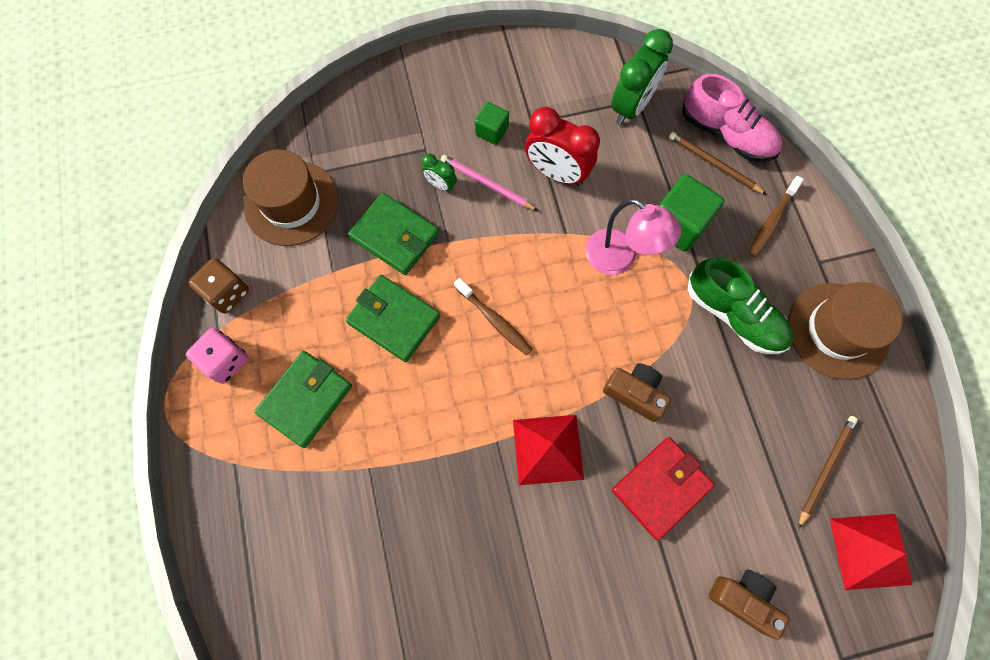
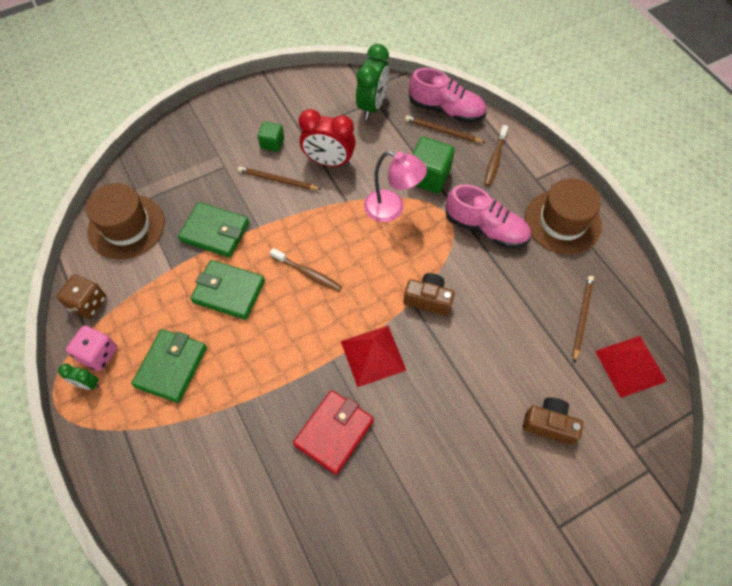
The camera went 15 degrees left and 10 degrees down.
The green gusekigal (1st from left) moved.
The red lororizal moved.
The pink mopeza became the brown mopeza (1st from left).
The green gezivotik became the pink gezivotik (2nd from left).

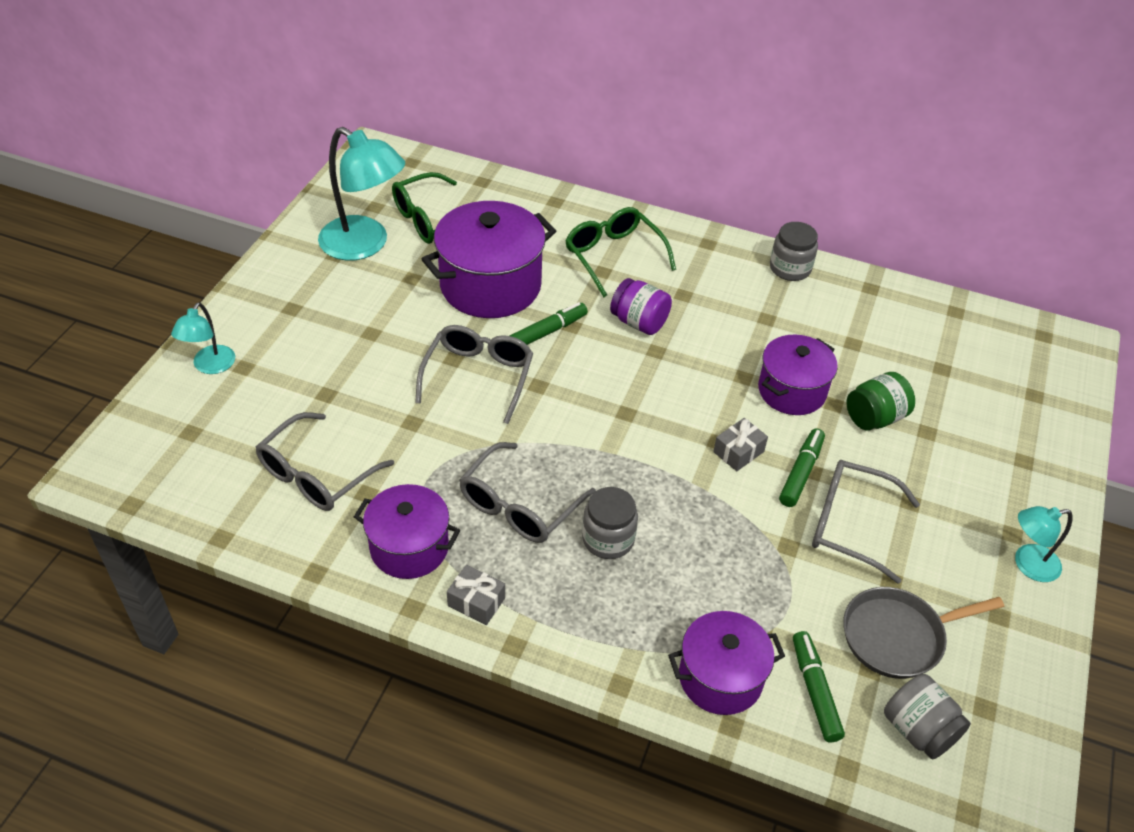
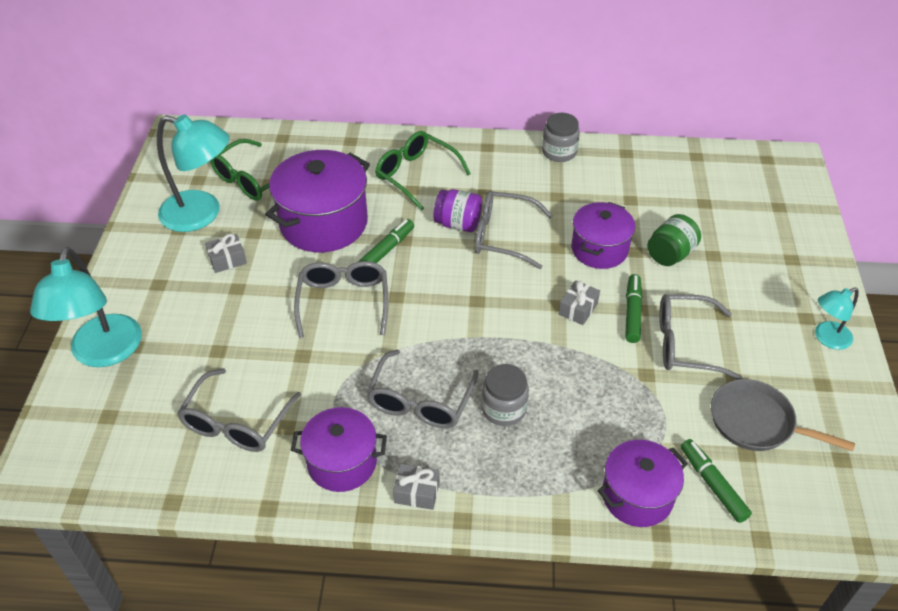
The camera went 15 degrees left and 0 degrees up.
The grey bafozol (3rd from left) disappeared.
The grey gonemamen (1st from left) appeared.
The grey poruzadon (4th from left) appeared.
The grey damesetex turned 60 degrees clockwise.
The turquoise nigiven (1st from left) changed to 1.86 times the size.

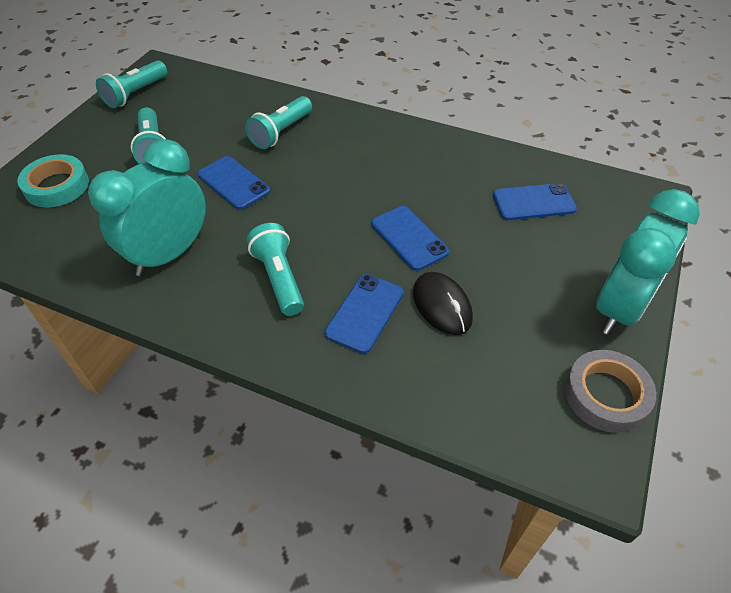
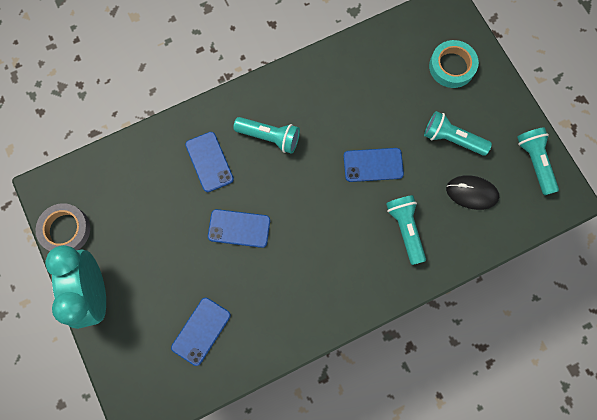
The camera went 130 degrees right and 25 degrees up.
The turquoise gusekigal (1st from left) disappeared.
The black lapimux moved.

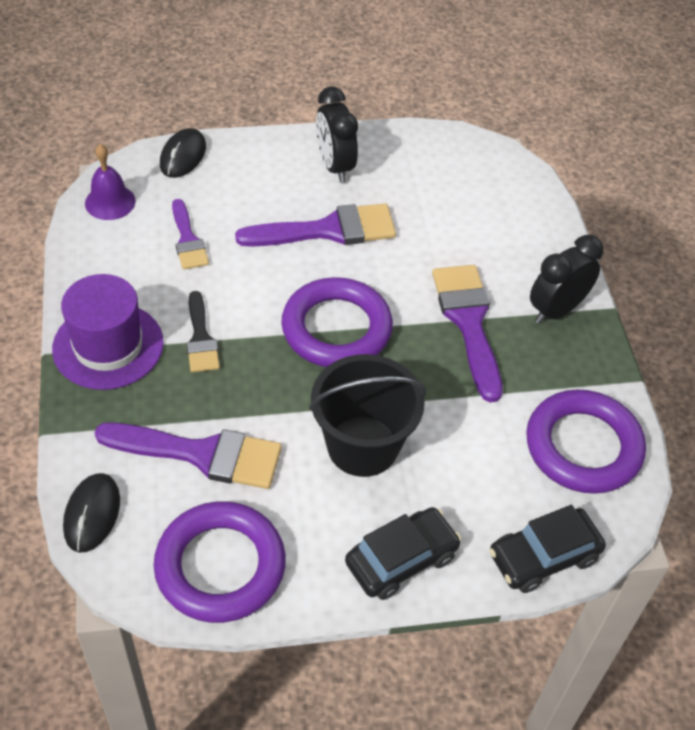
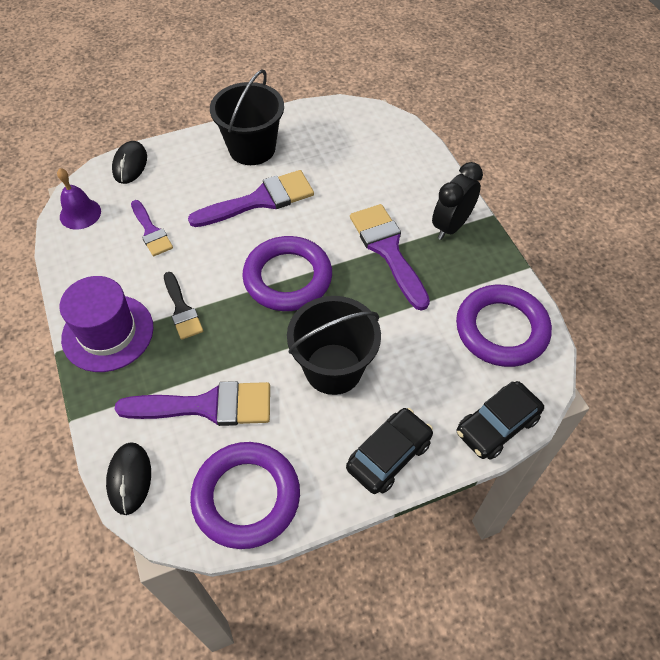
The camera went 10 degrees left and 5 degrees up.
The black gusekigal (1st from left) was replaced by the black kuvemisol (1st from left).

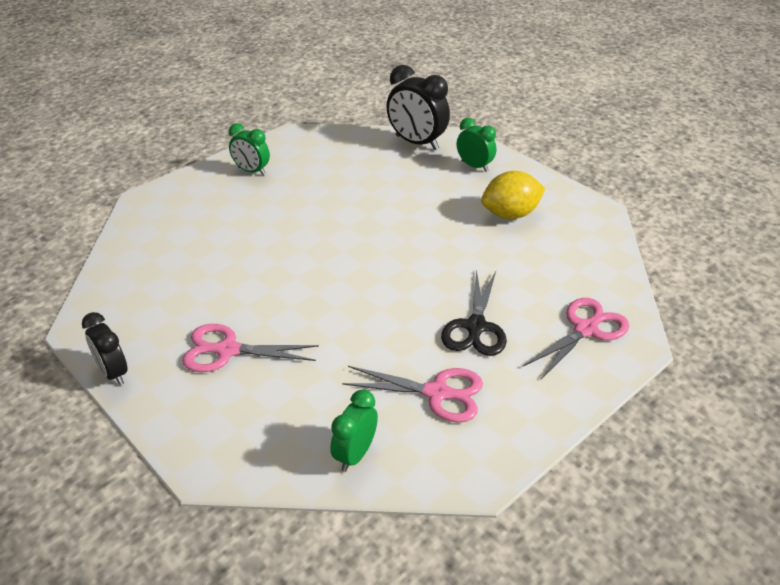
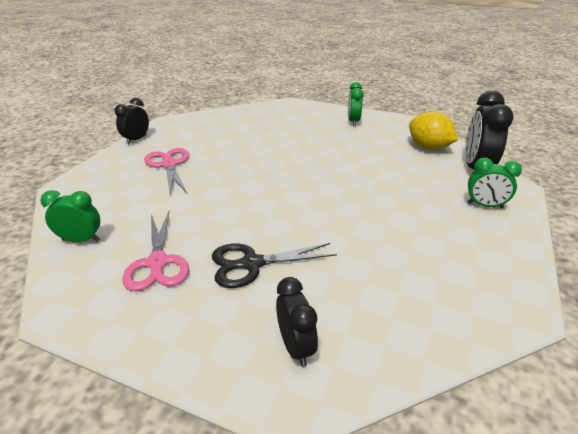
The camera went 65 degrees right and 5 degrees down.
The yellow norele moved.
The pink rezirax (3rd from left) was replaced by the black gusekigal (2nd from left).
The green gusekigal (3rd from left) turned 90 degrees clockwise.

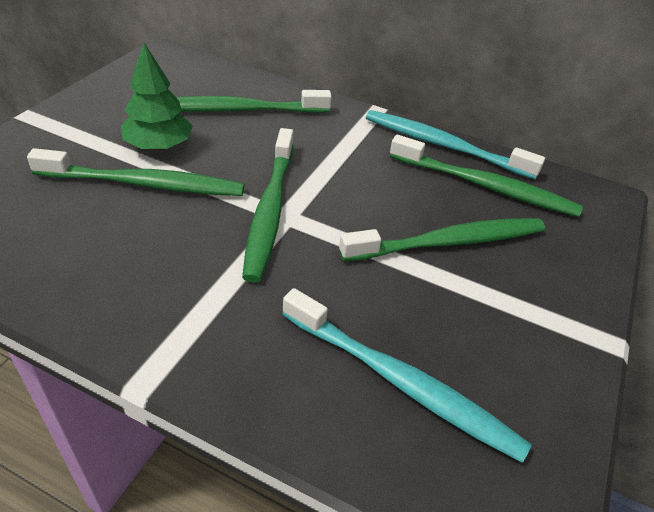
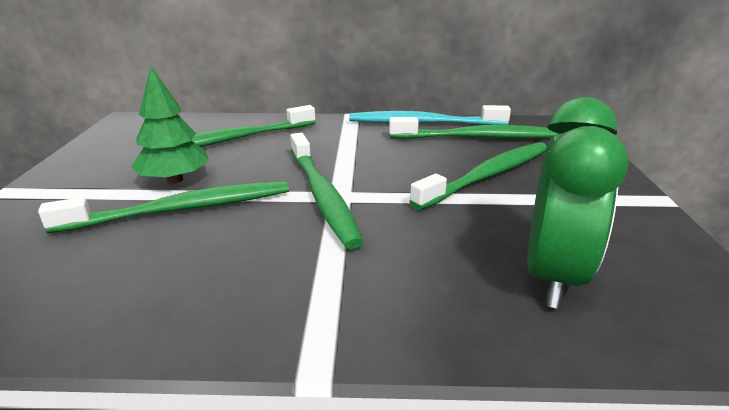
The camera went 20 degrees left and 15 degrees down.
The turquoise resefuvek (1st from left) was replaced by the green gusekigal.

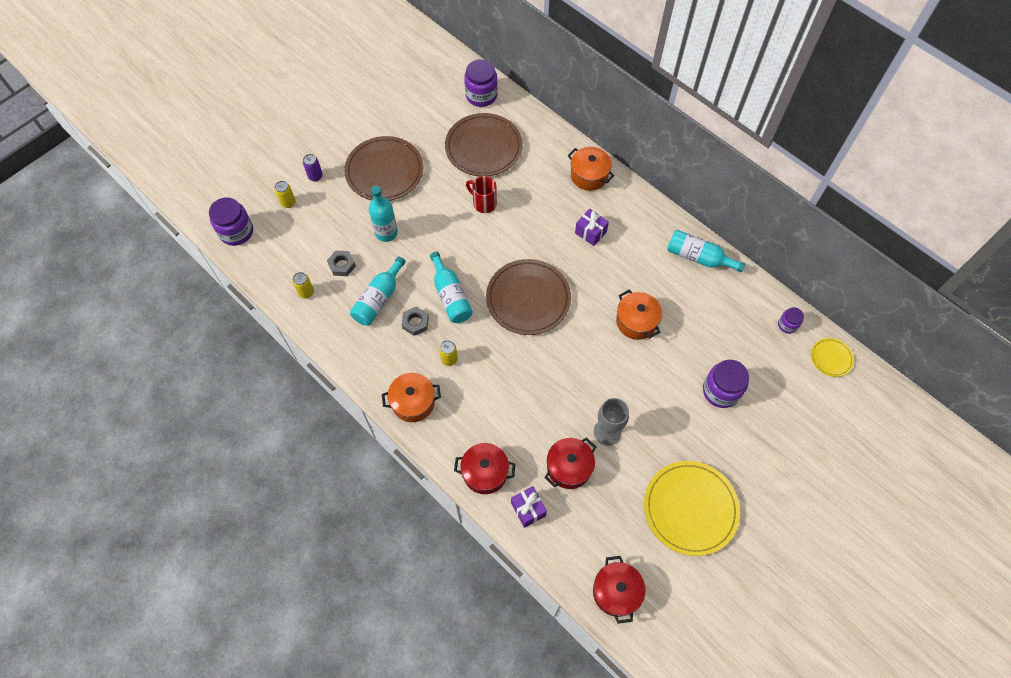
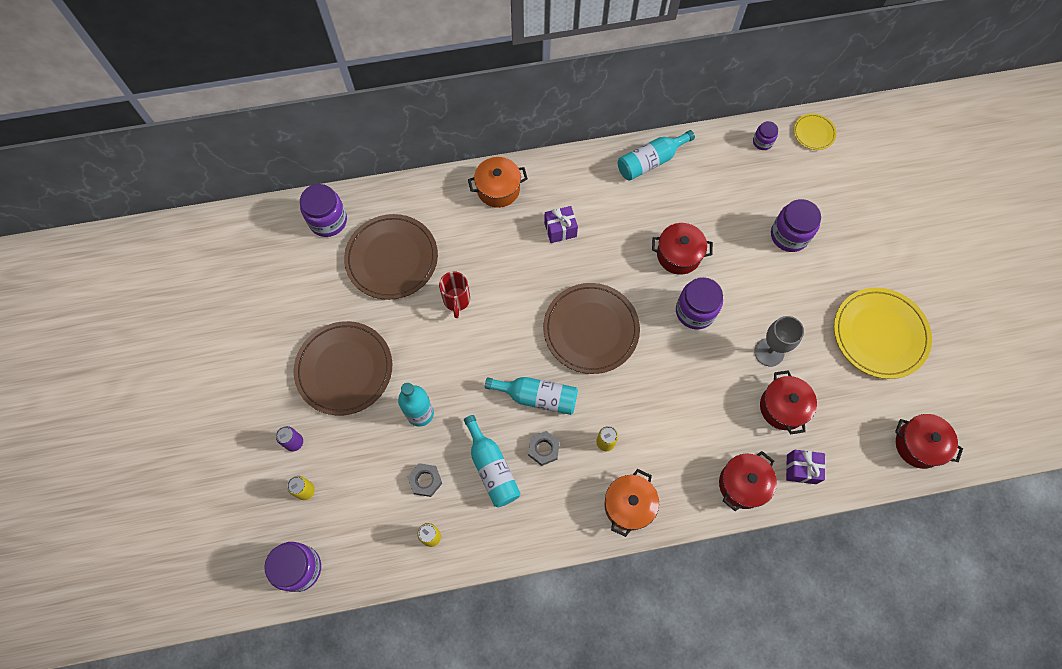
The camera went 55 degrees left and 5 degrees up.
The purple bafozol (3rd from left) appeared.
The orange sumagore (3rd from left) became the red sumagore (1st from left).
The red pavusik turned 75 degrees counterclockwise.

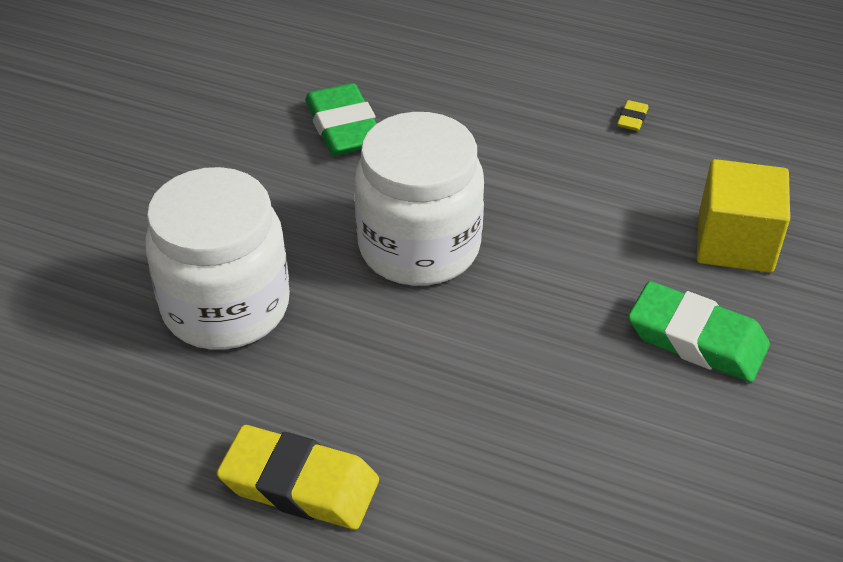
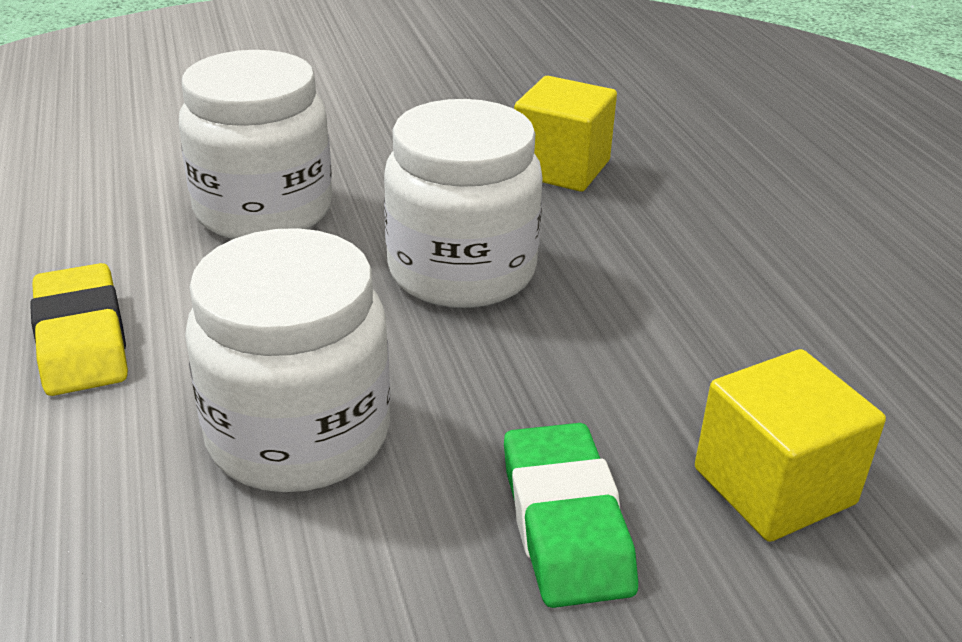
The camera went 50 degrees right and 10 degrees down.
The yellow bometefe (2nd from left) disappeared.
The white bafozol (2nd from left) appeared.
The green bometefe (1st from left) was replaced by the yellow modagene (1st from left).

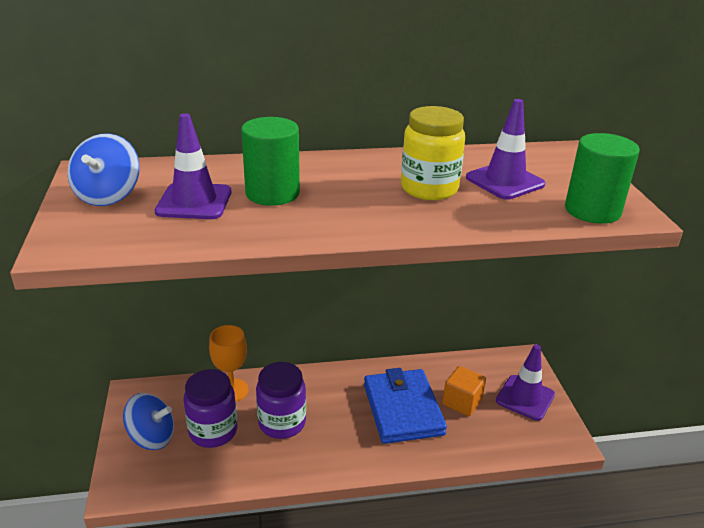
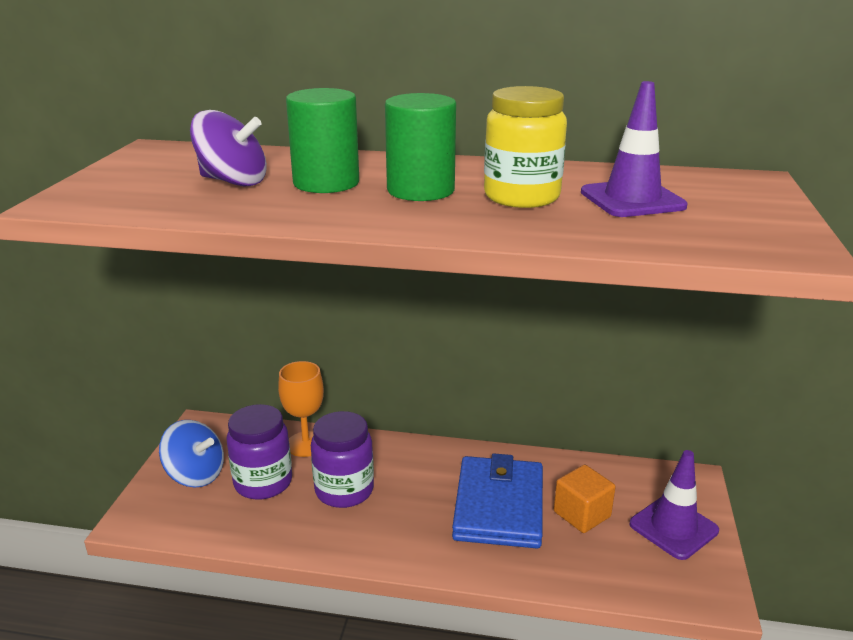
The camera went 20 degrees right and 5 degrees down.
The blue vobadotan (1st from left) disappeared.
The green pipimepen (2nd from left) moved.
The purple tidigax (1st from left) was replaced by the purple vobadotan.

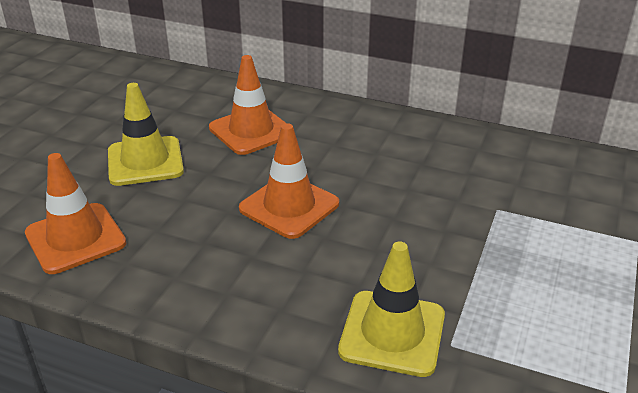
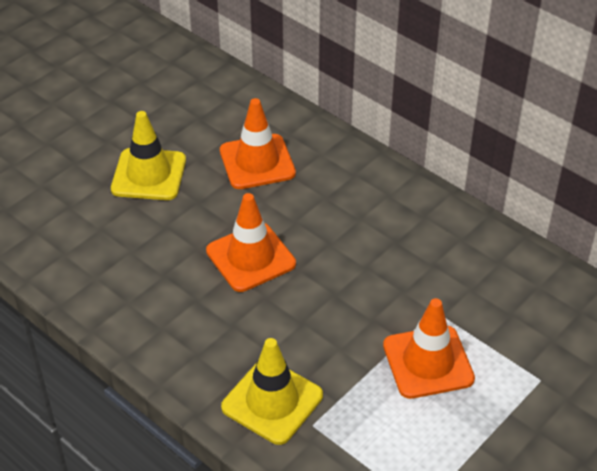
The camera went 20 degrees right and 10 degrees up.
The orange tidigax (1st from left in the first image) moved.

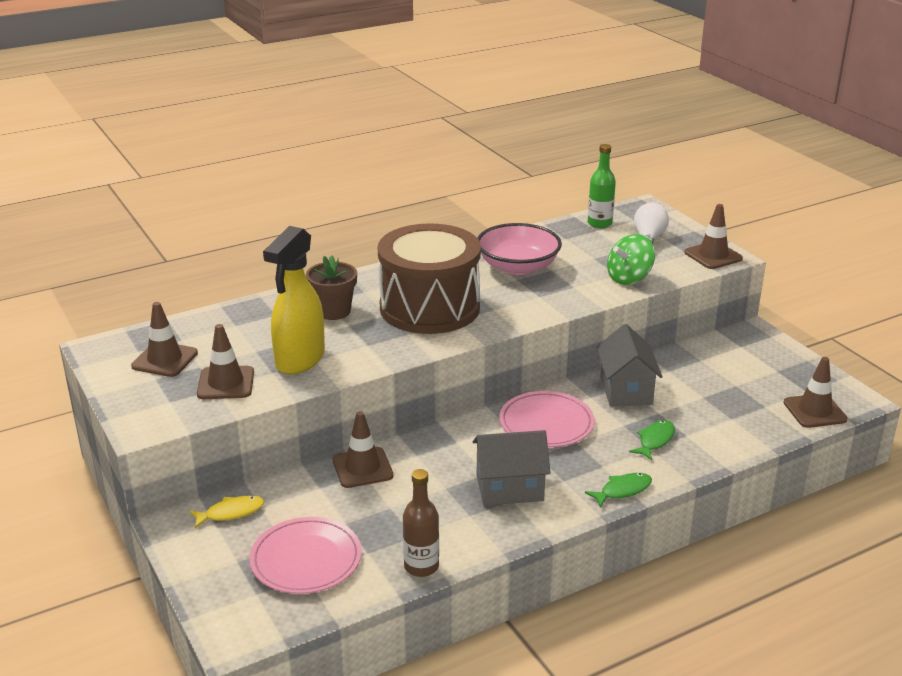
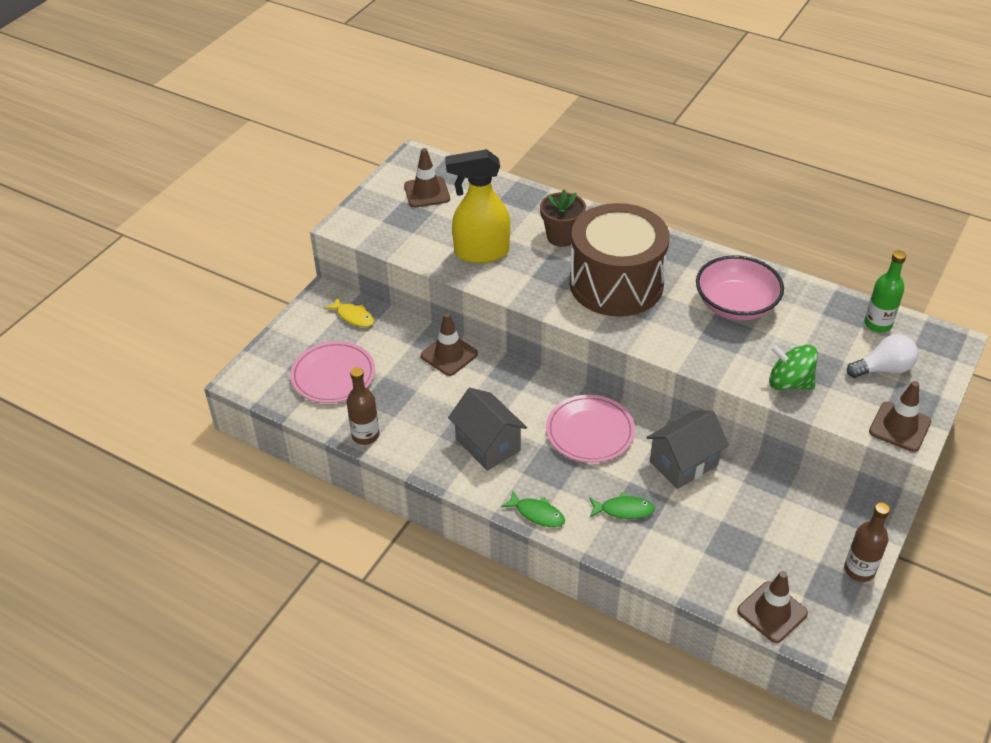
The camera went 60 degrees right and 15 degrees up.
The brown tidigax (2nd from left) disappeared.
The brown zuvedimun (2nd from left) appeared.

